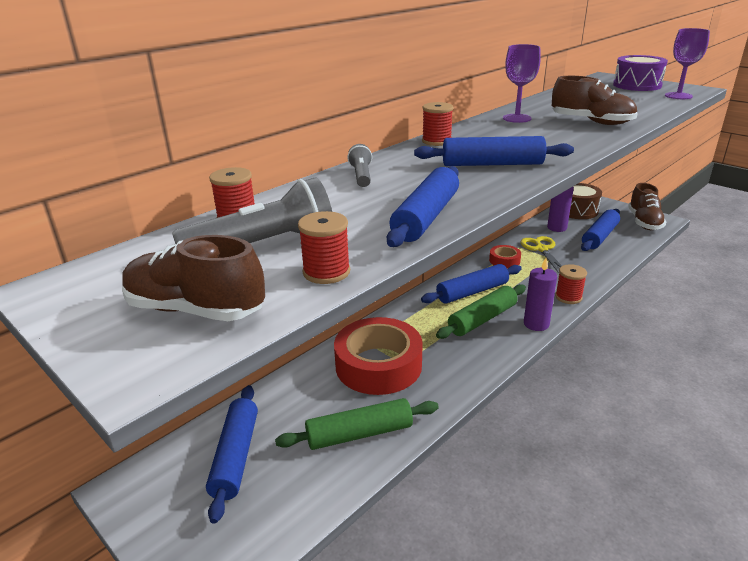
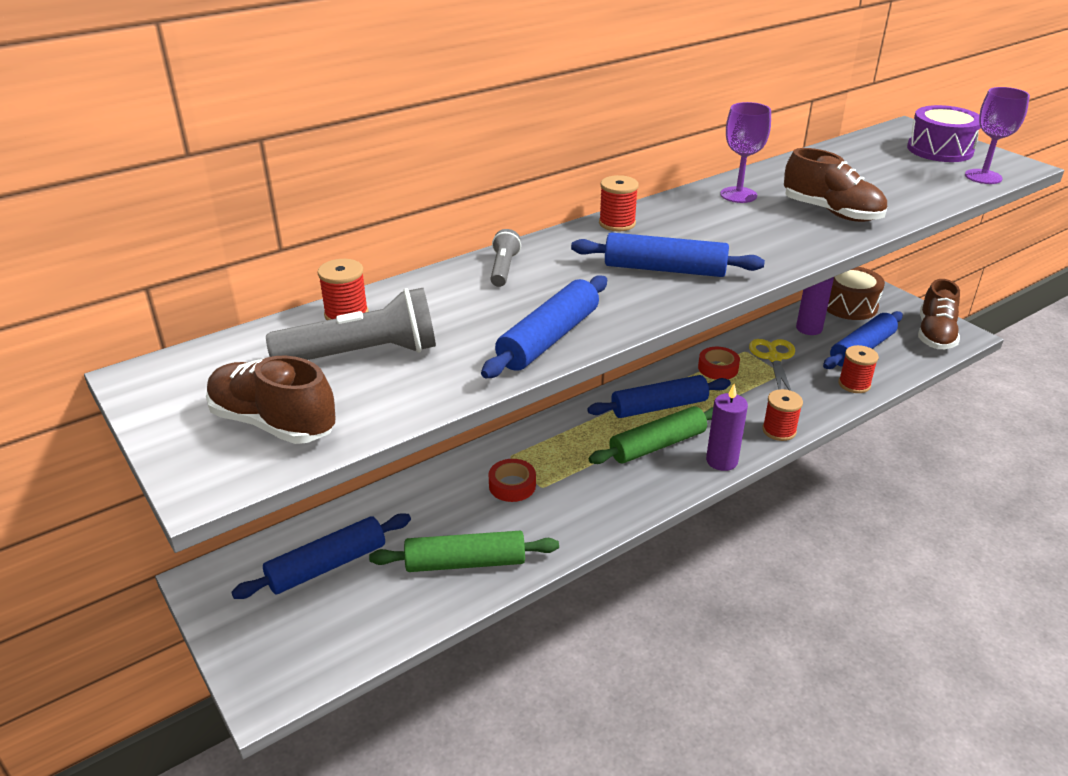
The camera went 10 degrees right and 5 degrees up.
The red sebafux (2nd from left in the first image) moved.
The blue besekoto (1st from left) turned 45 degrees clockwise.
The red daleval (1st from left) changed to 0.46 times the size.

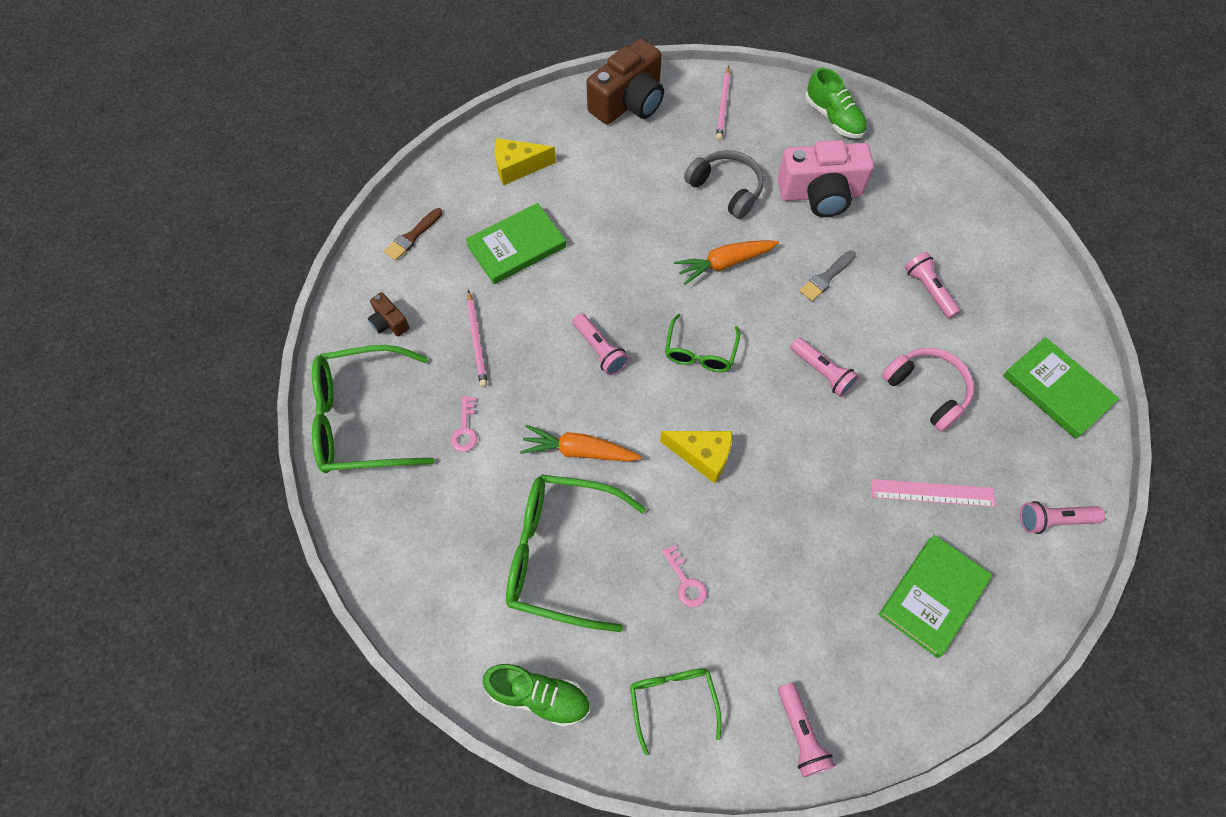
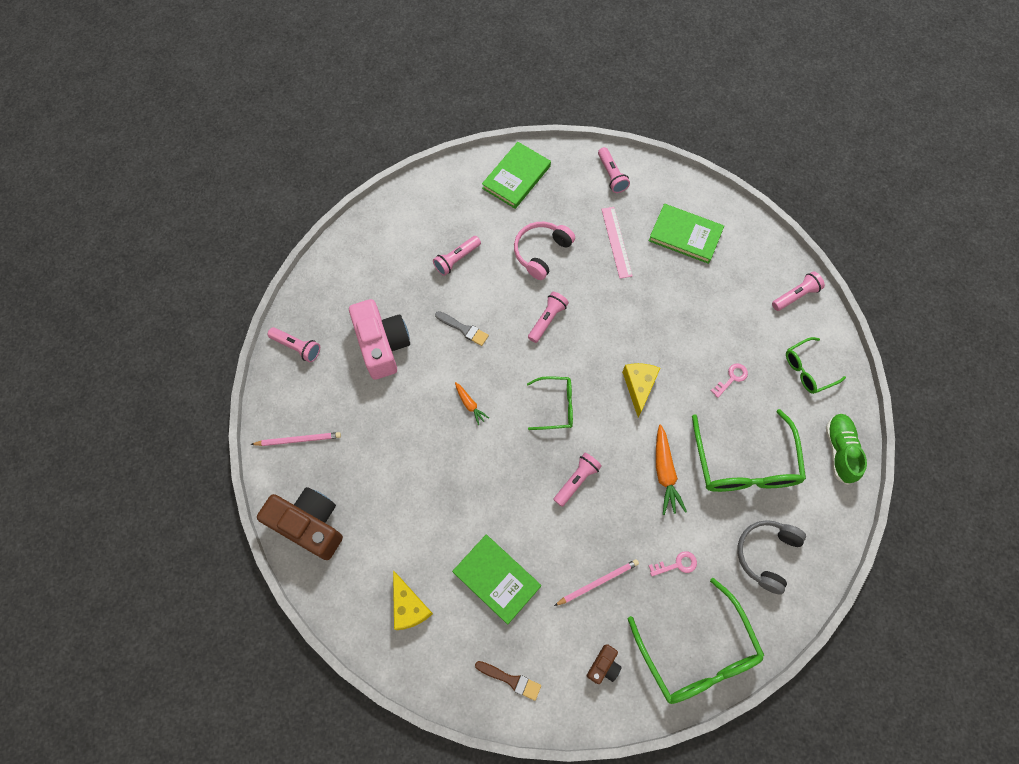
The camera went 105 degrees left and 5 degrees up.
The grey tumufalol moved.
The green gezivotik (2nd from left) was replaced by the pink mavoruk (1st from left).
The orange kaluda (2nd from left in the first image) changed to 0.58 times the size.

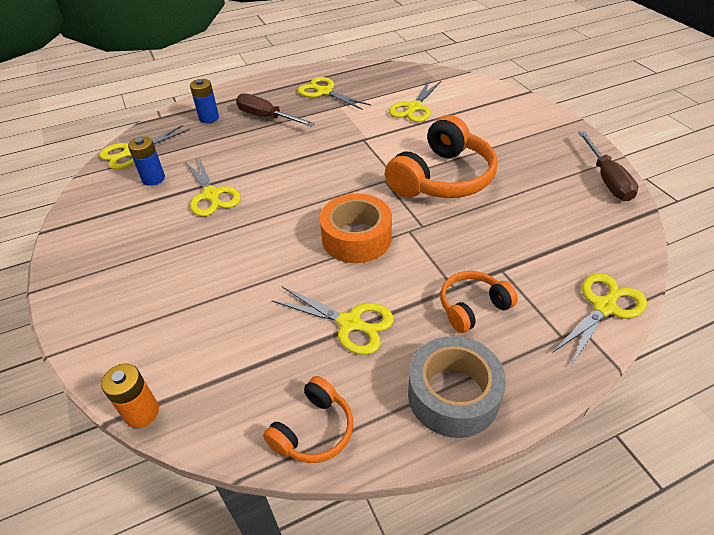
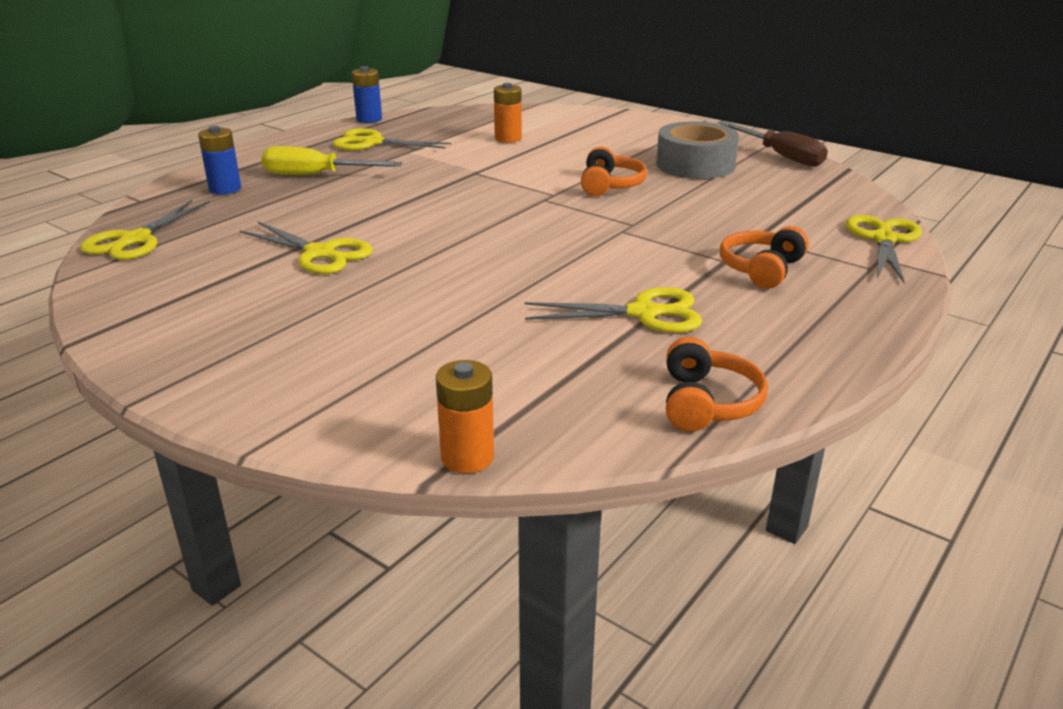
The camera went 30 degrees left and 15 degrees down.
The orange daleval disappeared.
The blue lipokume (1st from left in the first image) moved.
The grey daleval moved.
The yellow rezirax (5th from left) was replaced by the orange lipokume (2nd from left).
The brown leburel (1st from left) became the yellow leburel.
The orange tumufalol (2nd from left in the first image) changed to 0.53 times the size.

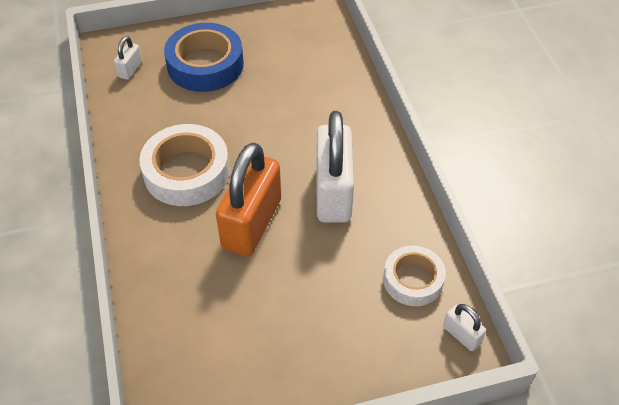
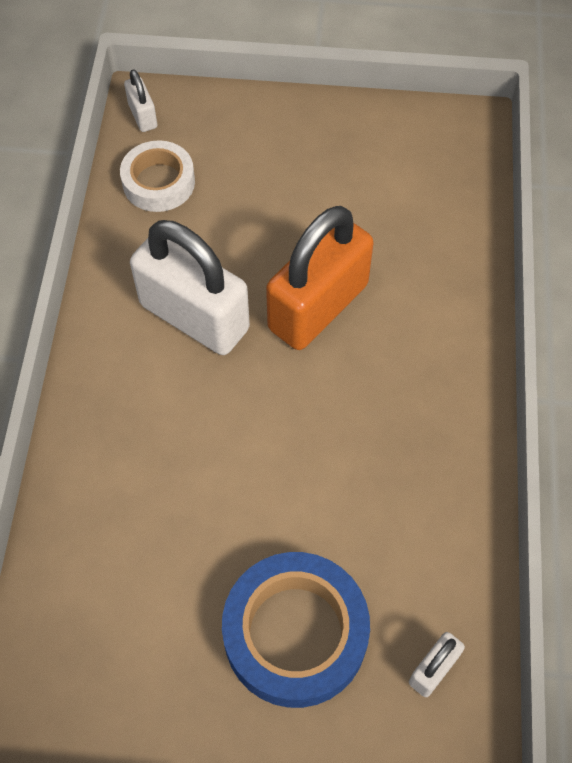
The camera went 160 degrees left and 10 degrees up.
The white daleval (1st from left) disappeared.
The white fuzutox (2nd from left) turned 75 degrees counterclockwise.

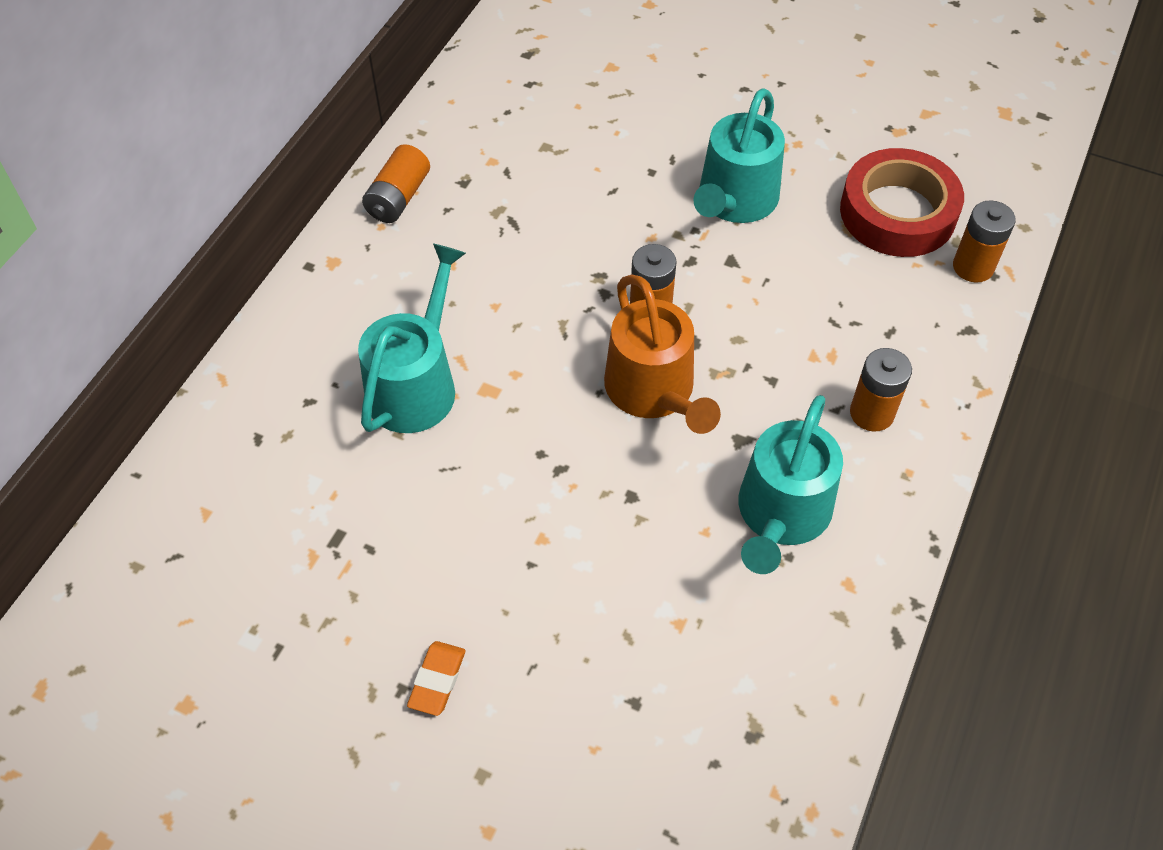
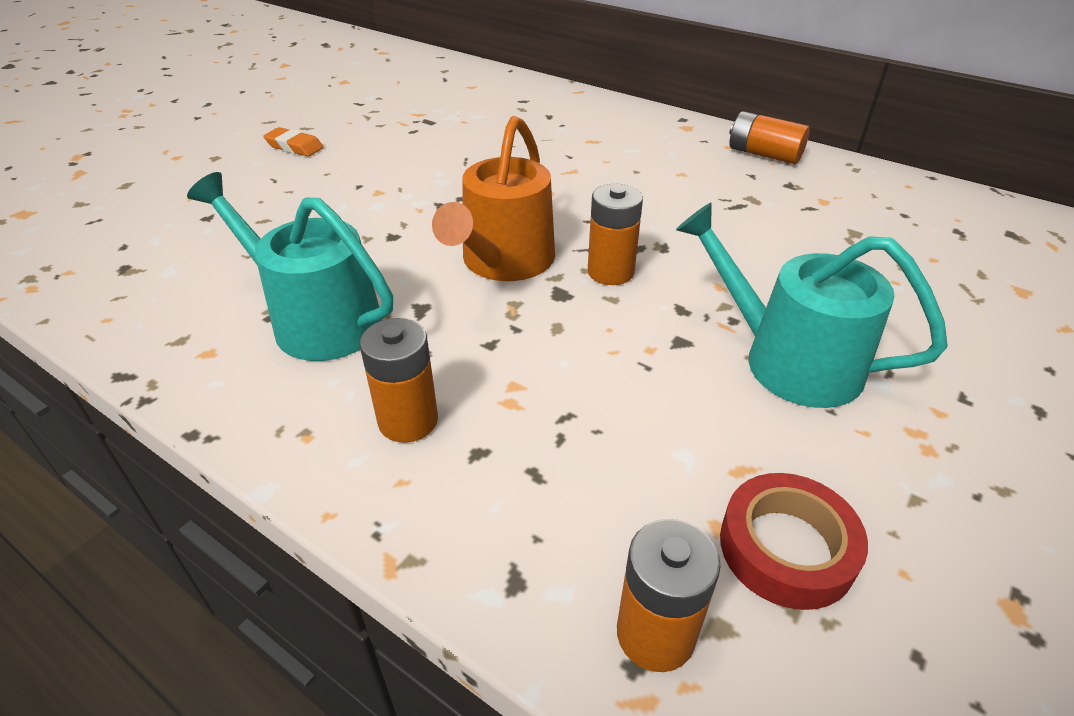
The camera went 100 degrees right and 15 degrees down.
The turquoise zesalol (1st from left) disappeared.
The orange zesalol turned 60 degrees counterclockwise.
The red daleval changed to 0.64 times the size.

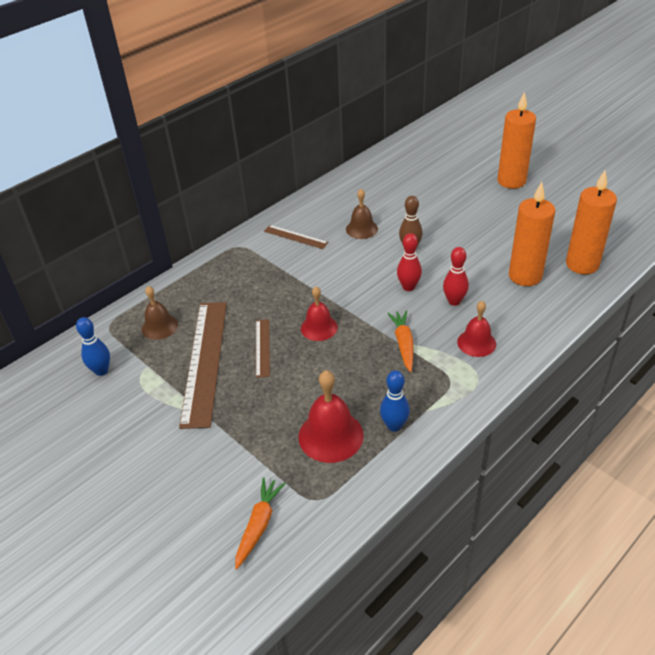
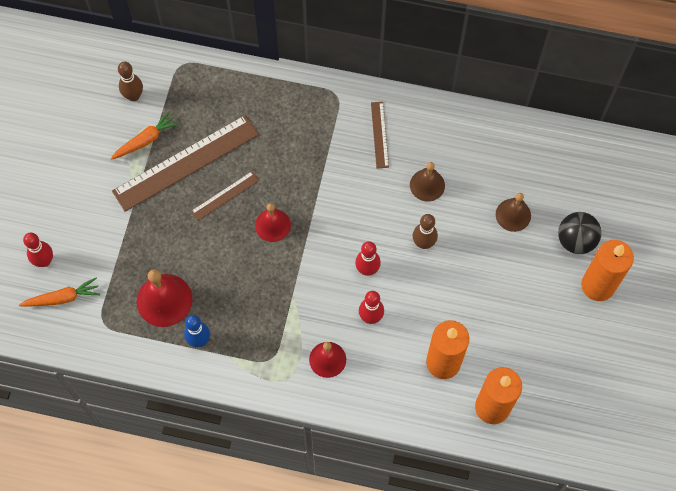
The camera went 55 degrees right and 25 degrees up.
The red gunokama (1st from left) appeared.
The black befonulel appeared.
The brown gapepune (1st from left in the first image) moved.
The orange kaluda (2nd from left) moved.
The blue gunokama (1st from left) became the brown gunokama (1st from left).

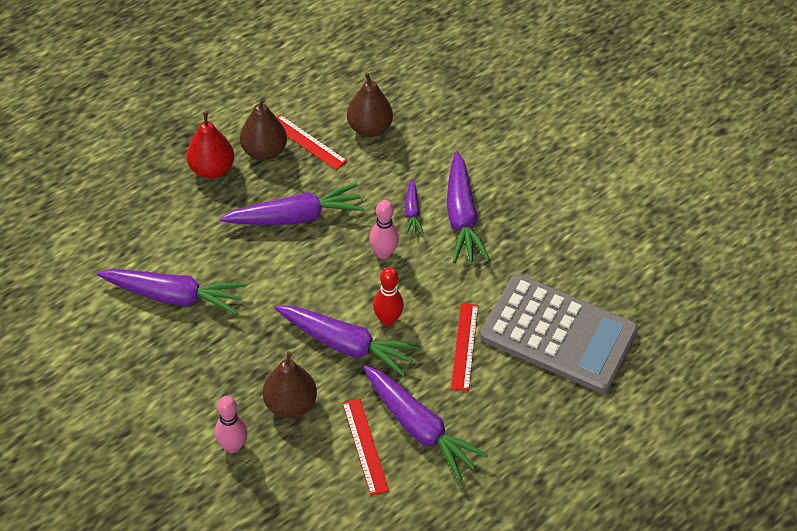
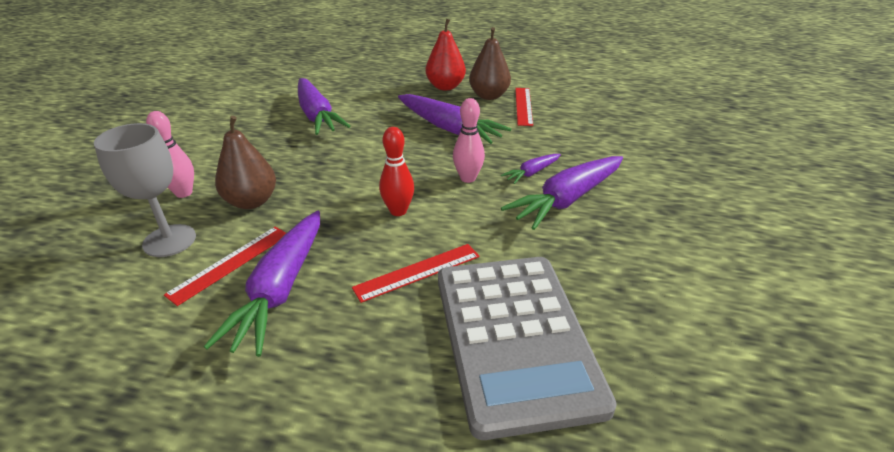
The camera went 55 degrees right and 15 degrees down.
The purple kaluda (3rd from left) disappeared.
The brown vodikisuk (3rd from left) disappeared.
The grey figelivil appeared.

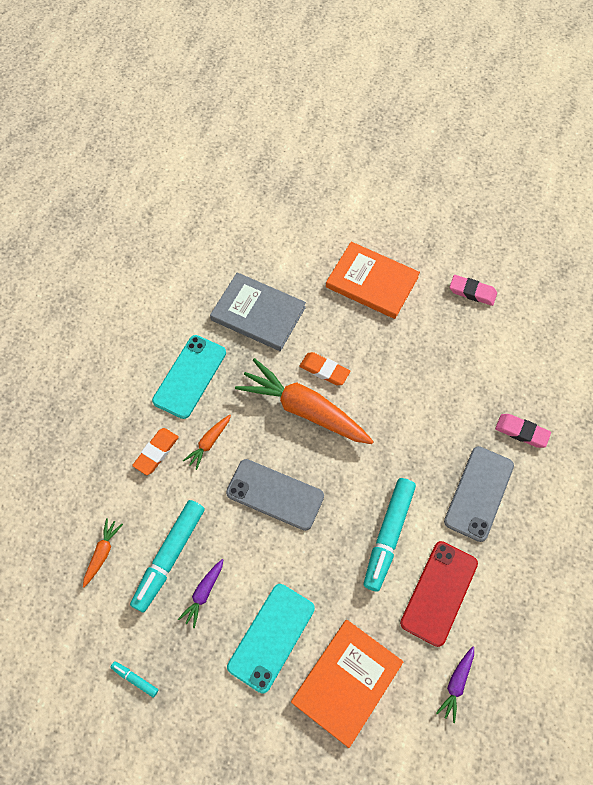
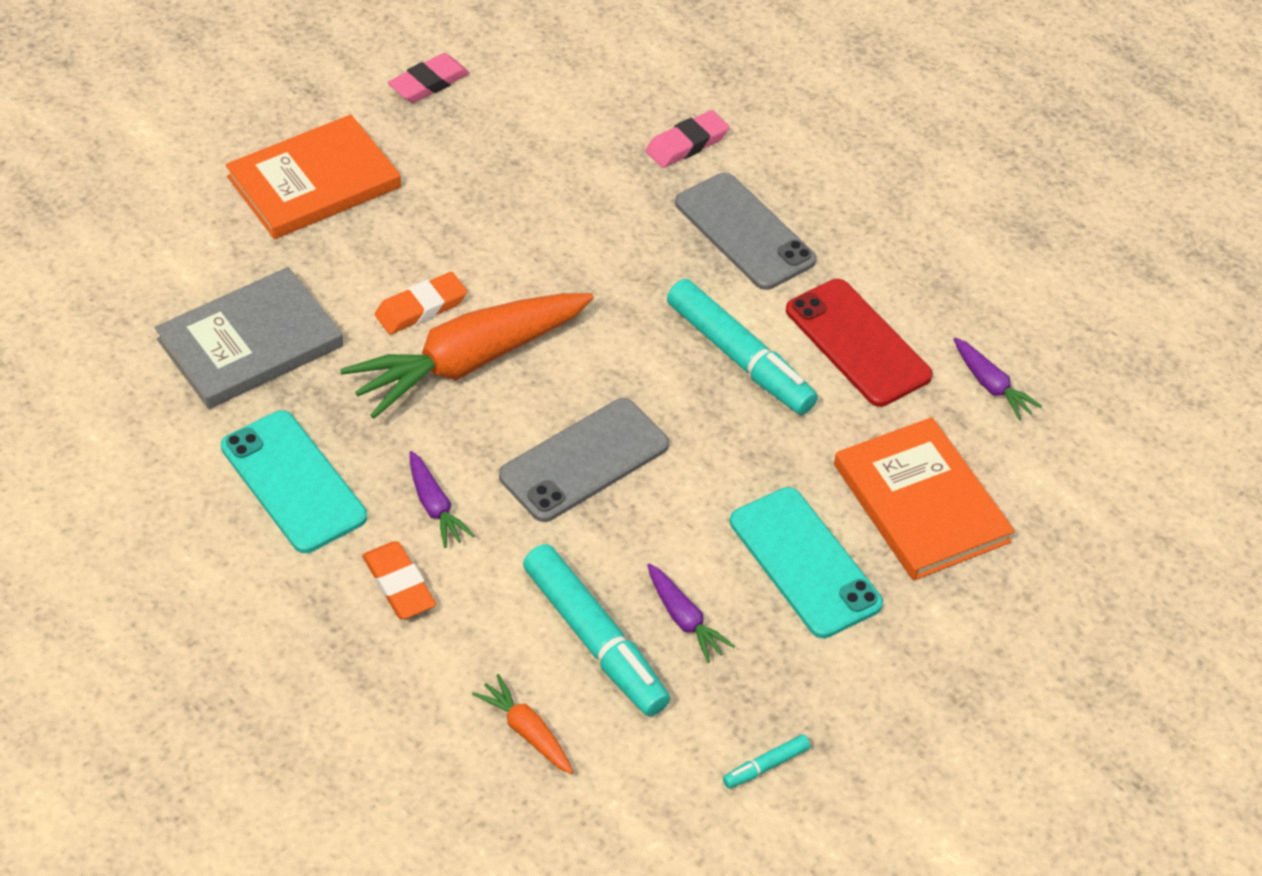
The camera went 65 degrees left and 15 degrees down.
The orange kaluda (2nd from left) became the purple kaluda (1st from left).

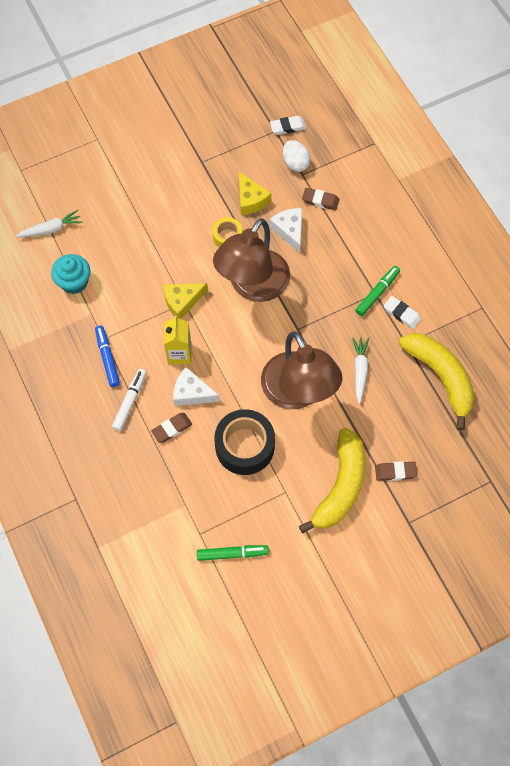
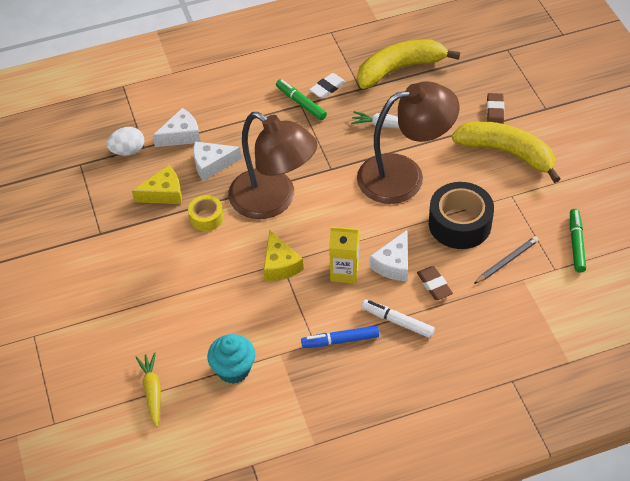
The camera went 80 degrees left and 15 degrees down.
The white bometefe (1st from left) disappeared.
The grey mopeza appeared.
The brown bometefe (2nd from left) was replaced by the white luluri (1st from left).
The white kaluda (1st from left) became the yellow kaluda.

